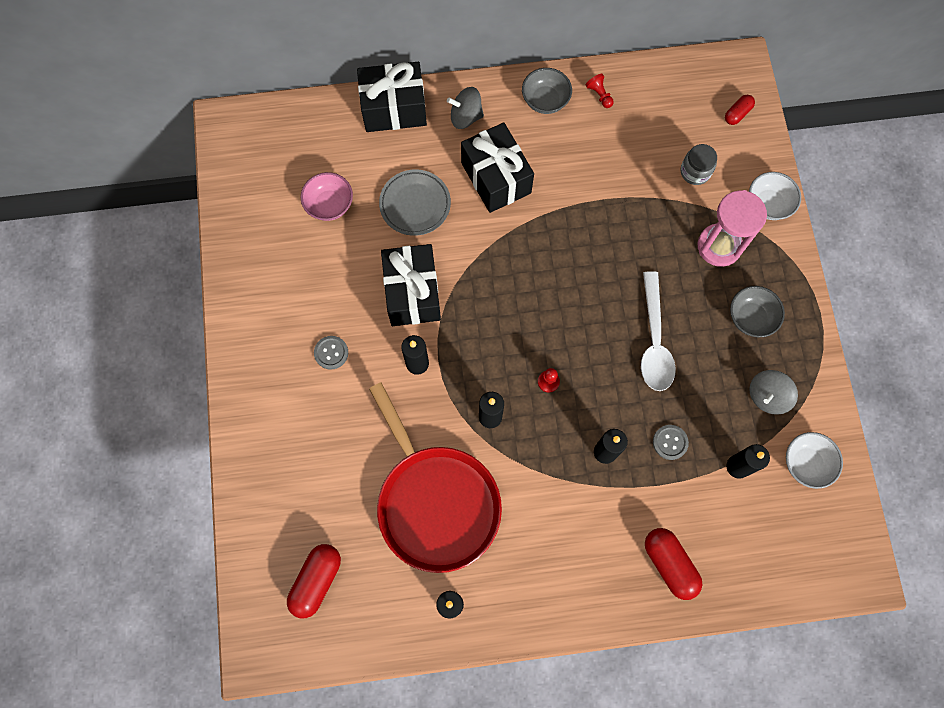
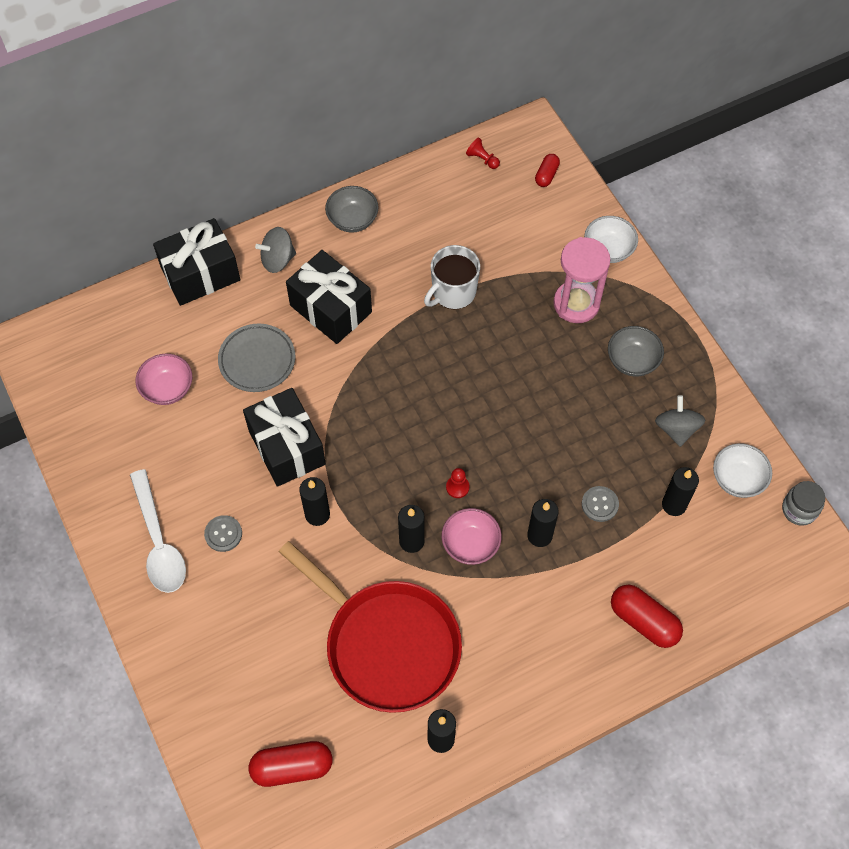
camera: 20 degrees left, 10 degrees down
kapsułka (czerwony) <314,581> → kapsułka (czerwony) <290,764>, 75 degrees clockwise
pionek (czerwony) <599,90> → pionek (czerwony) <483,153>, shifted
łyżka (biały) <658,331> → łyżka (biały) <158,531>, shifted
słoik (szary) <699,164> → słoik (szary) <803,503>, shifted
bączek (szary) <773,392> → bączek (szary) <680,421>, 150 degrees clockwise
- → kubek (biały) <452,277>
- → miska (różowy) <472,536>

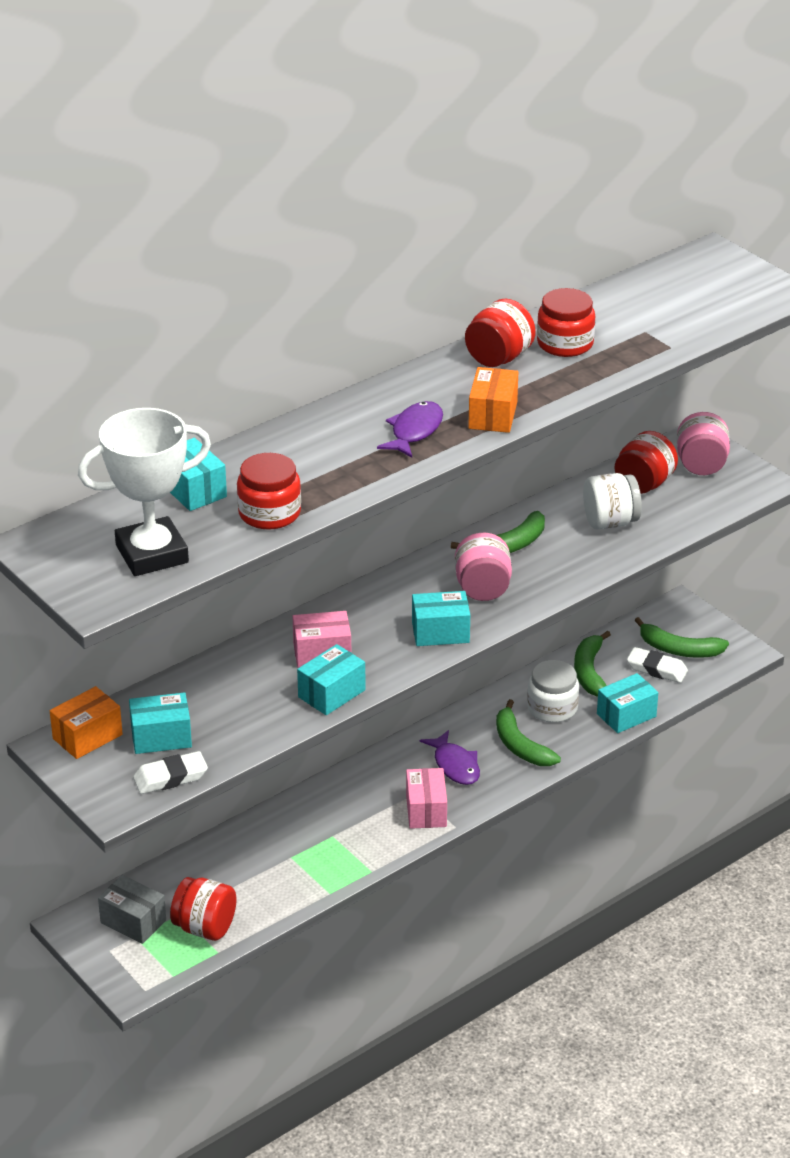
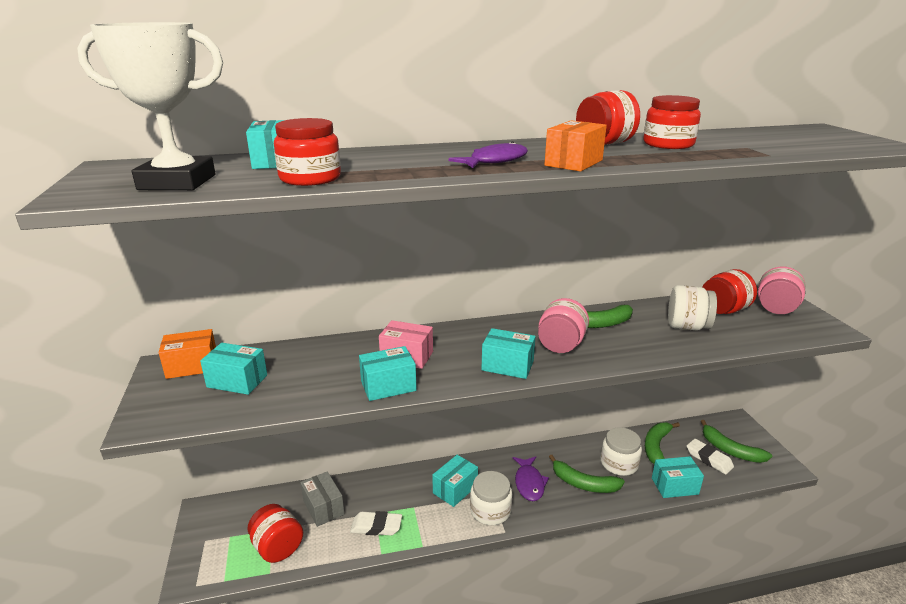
camera: 25 degrees right, 10 degrees down
pudełko (szary) <132,909> → pudełko (szary) <322,499>, shifted
gumka do mazania (biały) <170,772> → gumka do mazania (biały) <376,523>, shifted
pudełko (różowy) <426,798> → słoik (biały) <491,498>
banan (zielony) <528,732> → banan (zielony) <587,474>, 60 degrees counterclockwise
- → pudełko (turkusowy) <455,481>

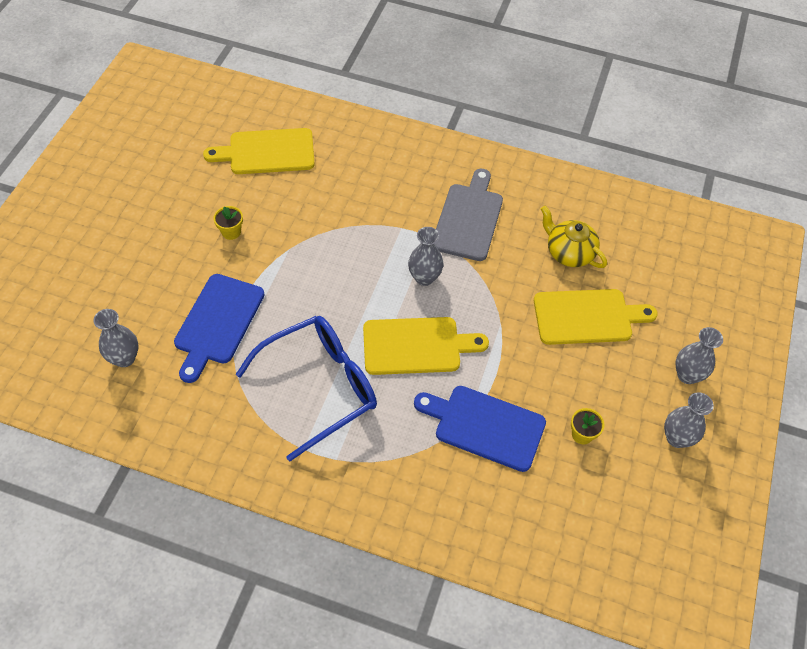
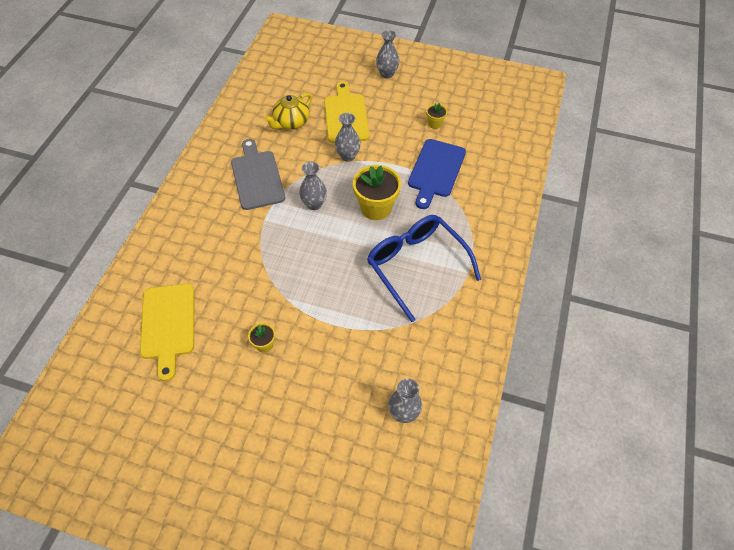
camera: 90 degrees left, 0 degrees up
deska do krojenia (niebieski) <219,328> → -
deska do krojenia (żółty) <426,346> → doniczka (żółty) <377,192>
deska do krojenia (szary) <469,215> → deska do krojenia (szary) <258,174>, 60 degrees clockwise
wazon (szary) <689,420> → wazon (szary) <348,137>, shifted

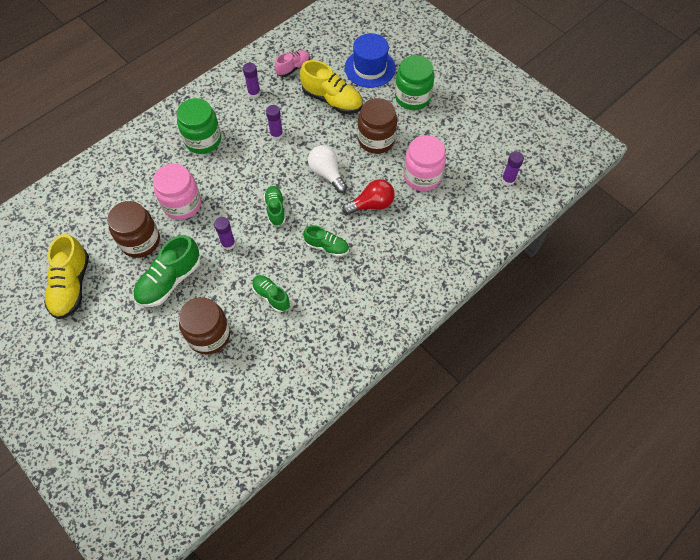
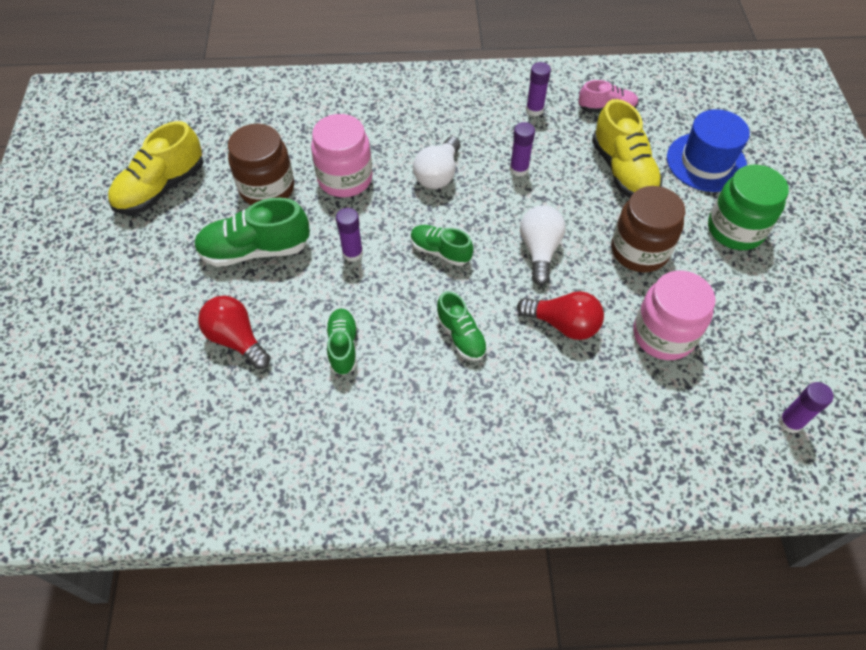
camera: 40 degrees right, 5 degrees down
słoik (zielony) <199,126> → -
słoik (brązowy) <204,326> → żarówka (czerwony) <234,332>
but (zielony) <275,206> → but (zielony) <441,245>, 90 degrees counterclockwise
- → żarówka (biały) <436,162>

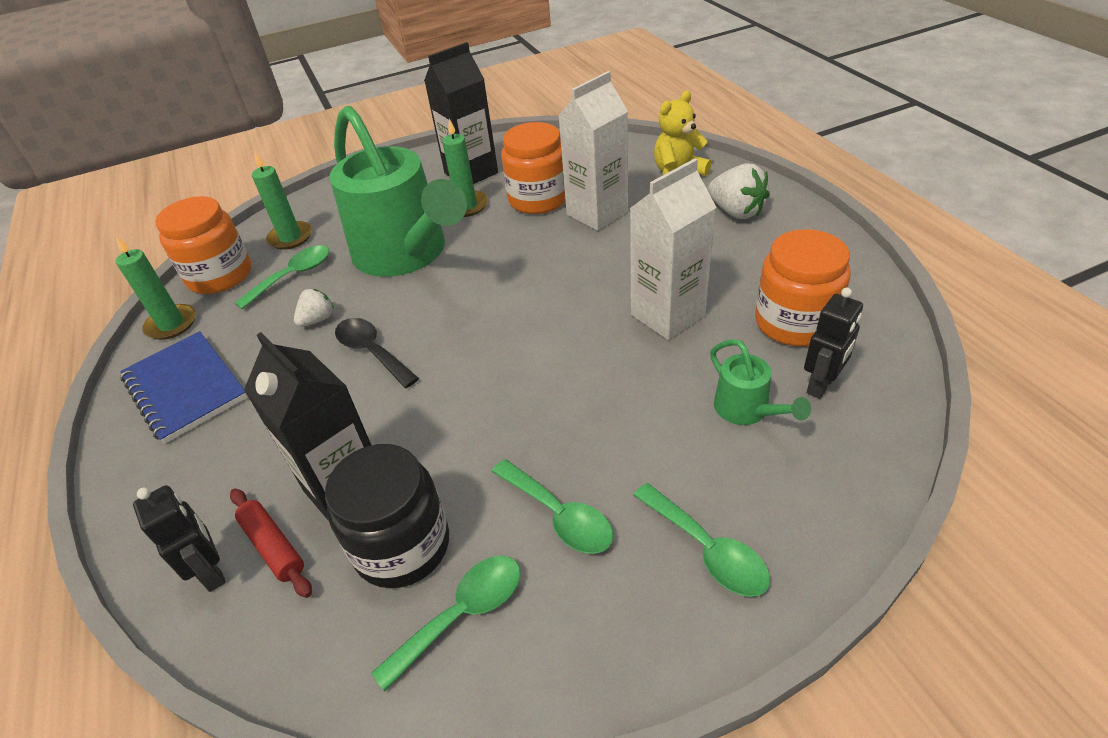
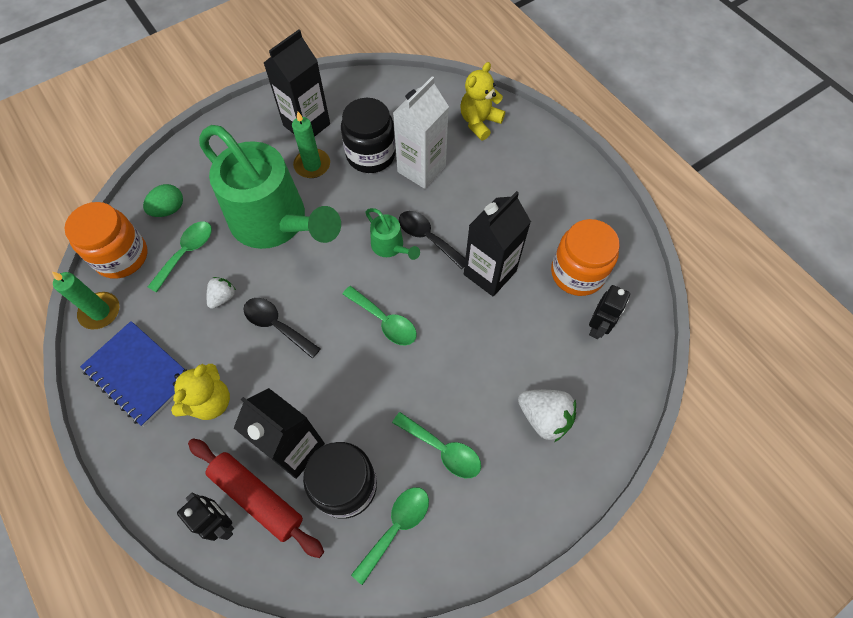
camera: 15 degrees left, 20 degrees up
wałek do ciasta (czerwony) <271,543> → wałek do ciasta (czerwony) <256,498>, x1.61
świeca (zielony) <282,201> → jajko (zielony) <163,200>
słoik (pomarańczowy) <533,168> → słoik (czarny) <368,135>
karton mleka (biały) <673,249> → karton mleka (czarny) <497,243>
łyżka (zielony) <701,540> → łyżka (zielony) <380,316>, shifted
truskawka (biały) <739,191> → truskawka (biały) <547,416>, shifted
konewka (zielony) <760,382> → konewka (zielony) <392,234>, shifted
- → miś (żółty) <200,392>
- → łyżka (czarny) <432,240>

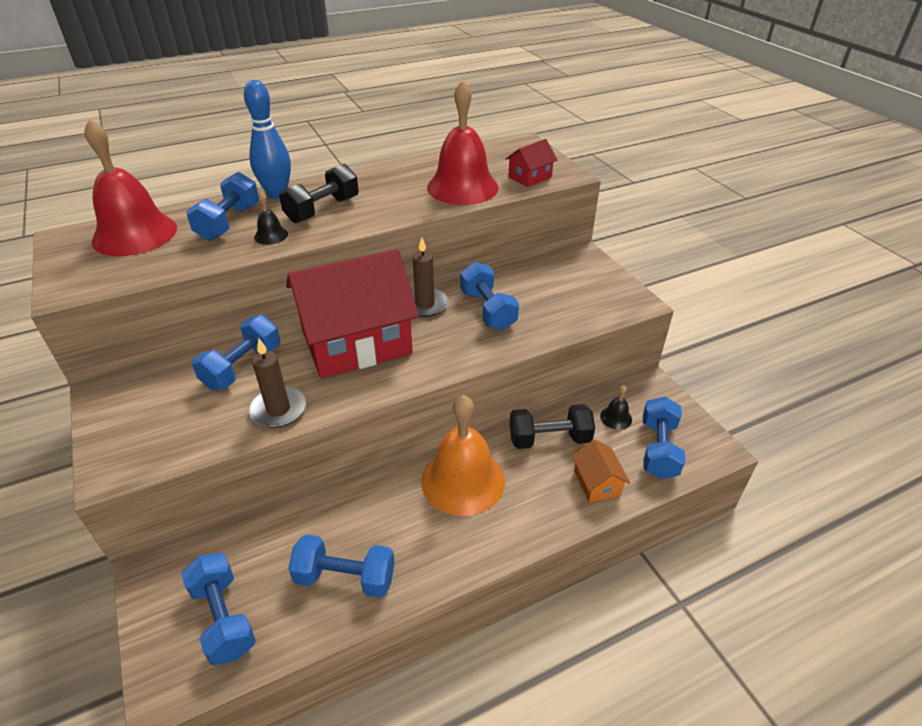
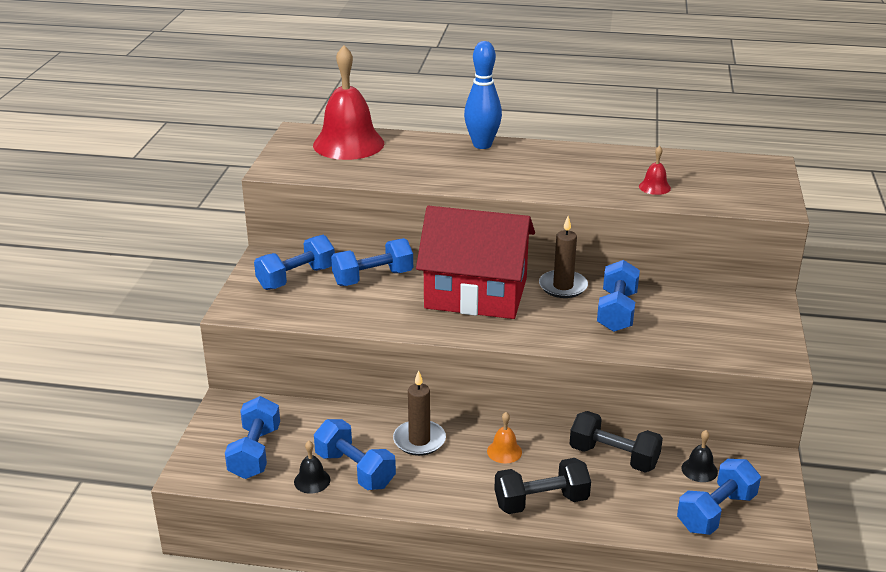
camera: 35 degrees right, 10 degrees down
hantel (niebieski) <222,206> → hantel (niebieski) <294,262>, shifted
świeca (brązowy) <277,383> → świeca (brązowy) <419,413>, shifted
dzwonek (czarny) <271,218> → dzwonek (czarny) <312,467>, shifted
hantel (czarny) <319,193> → hantel (czarny) <542,486>, shifted
dzwonek (pomarańczowy) <463,455> → dzwonek (pomarańczowy) <504,437>, x0.41
dzwonek (czerwony) <463,142> → dzwonek (czerwony) <655,170>, x0.41
domek (czerwony) <531,163> → -
domek (pomarańczowy) <601,470> → -

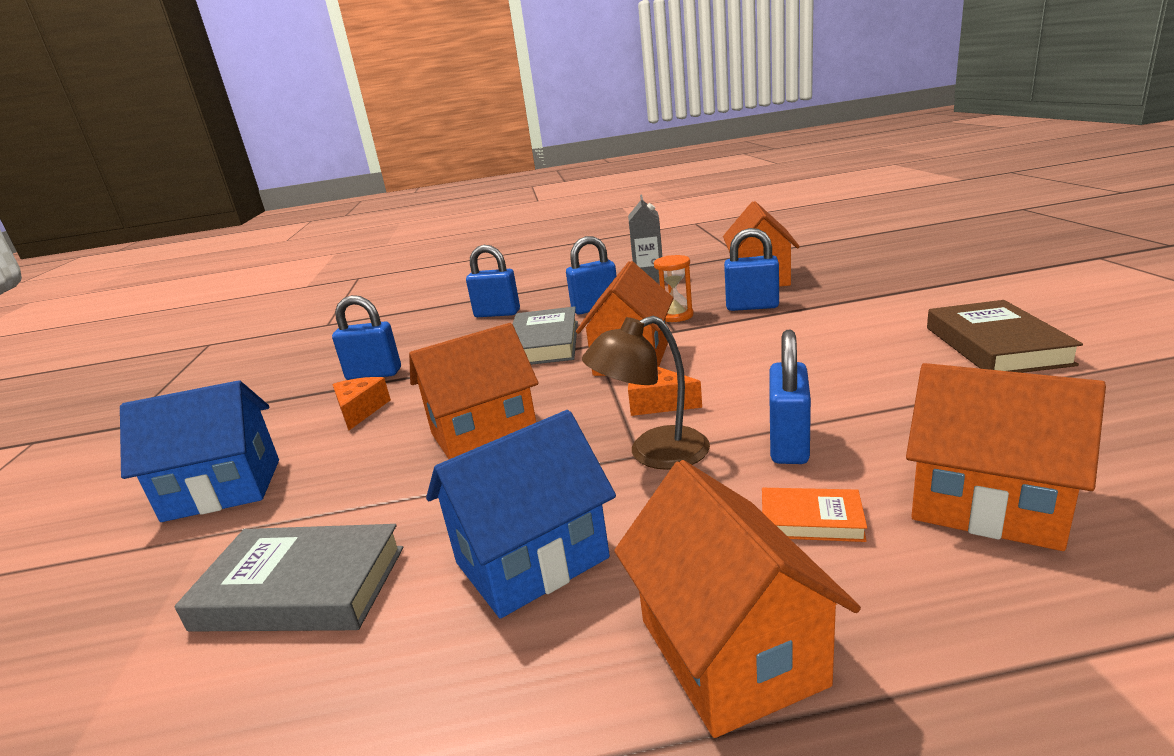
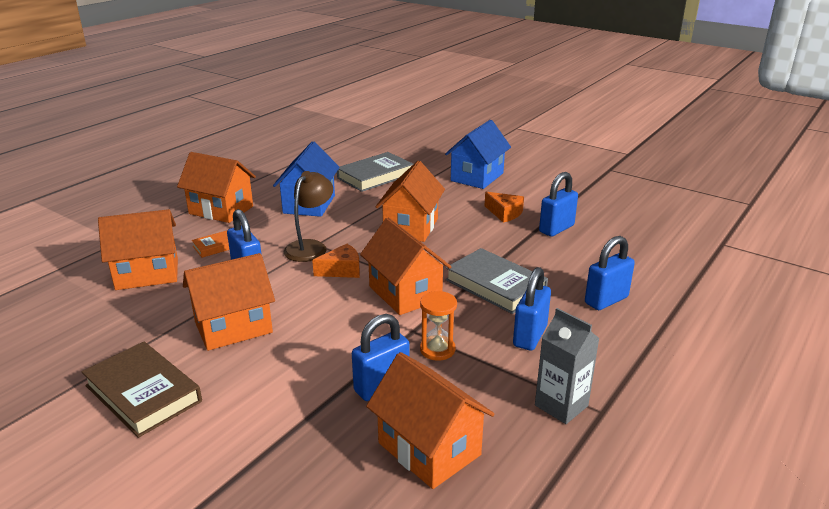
camera: 130 degrees right, 5 degrees up
- → domek (pomarańczowy) <229,302>

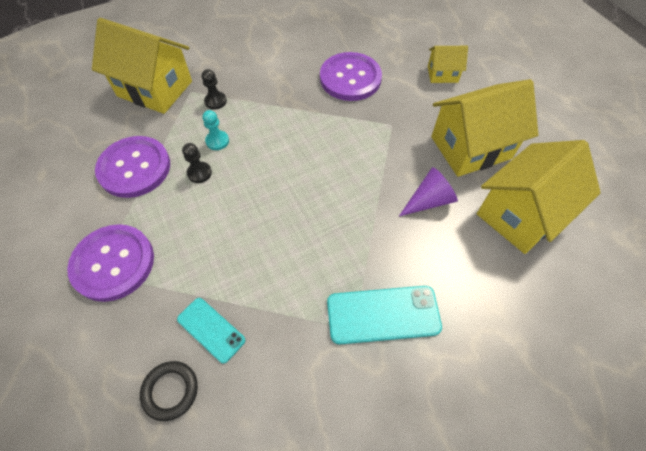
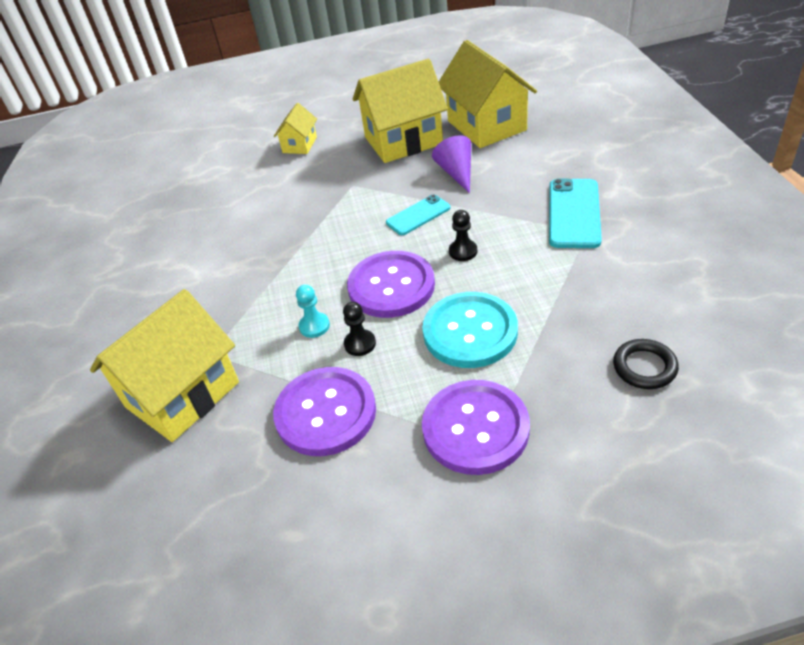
camera: 70 degrees left, 15 degrees down
telefon (turkusowy) <211,331> → telefon (turkusowy) <418,214>, shifted
pionek (czarny) <214,89> → pionek (czarny) <463,235>, shifted
guzik (fioletowy) <351,76> → guzik (fioletowy) <391,284>, shifted
domek (żółty) <484,128> → domek (żółty) <400,111>, 75 degrees clockwise
- → guzik (turkusowy) <470,330>

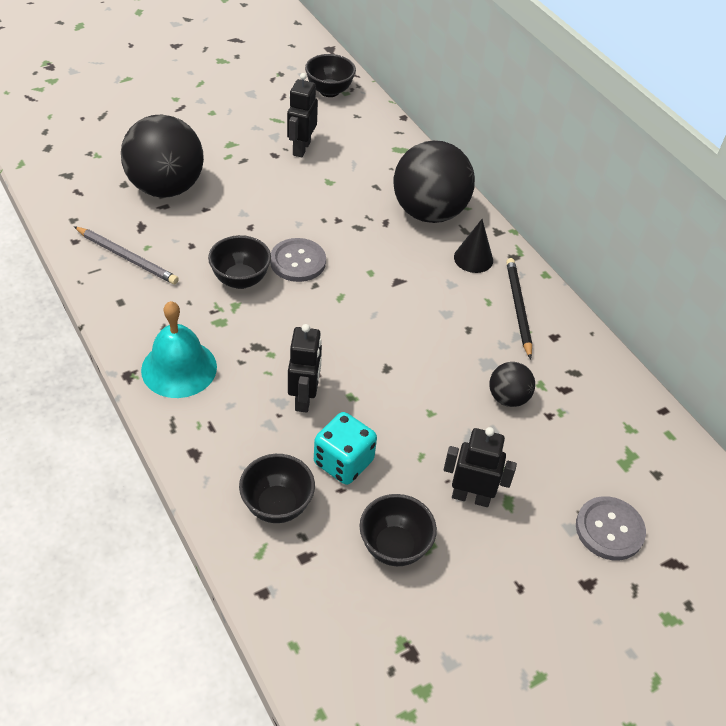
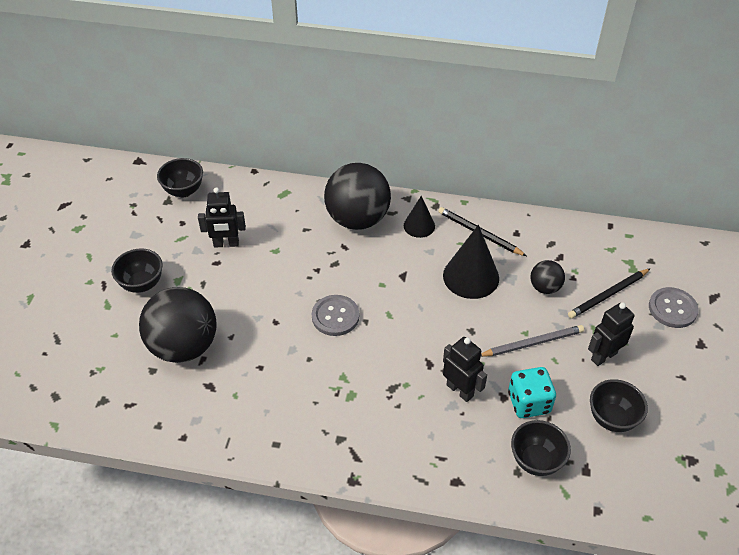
camera: 45 degrees left, 0 degrees up
ołówek (szary) <126,255> → ołówek (szary) <532,341>, shifted
dzwonek (turkusowy) <179,349> → -
miska (czarny) <239,262> → miska (czarny) <137,270>, shifted
robot (czarny) <302,115> → robot (czarny) <222,217>, 60 degrees counterclockwise
- → stożek (czarny) <471,262>
- → ołówek (czarny) <609,293>

